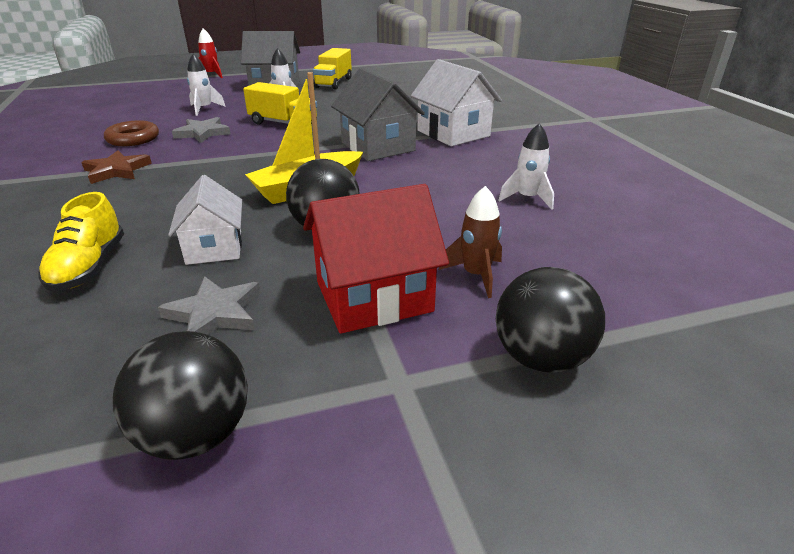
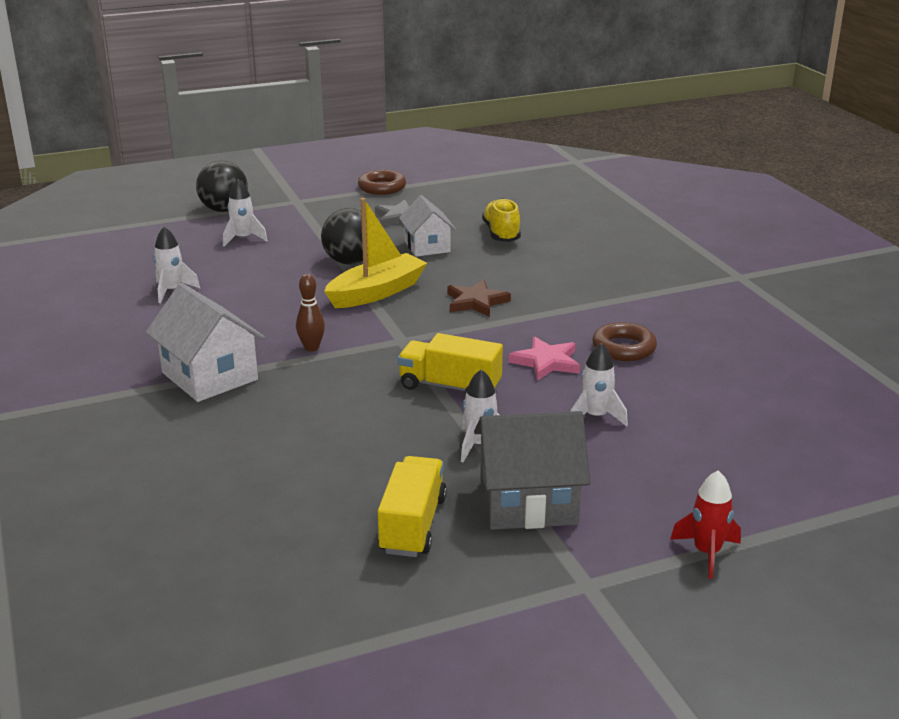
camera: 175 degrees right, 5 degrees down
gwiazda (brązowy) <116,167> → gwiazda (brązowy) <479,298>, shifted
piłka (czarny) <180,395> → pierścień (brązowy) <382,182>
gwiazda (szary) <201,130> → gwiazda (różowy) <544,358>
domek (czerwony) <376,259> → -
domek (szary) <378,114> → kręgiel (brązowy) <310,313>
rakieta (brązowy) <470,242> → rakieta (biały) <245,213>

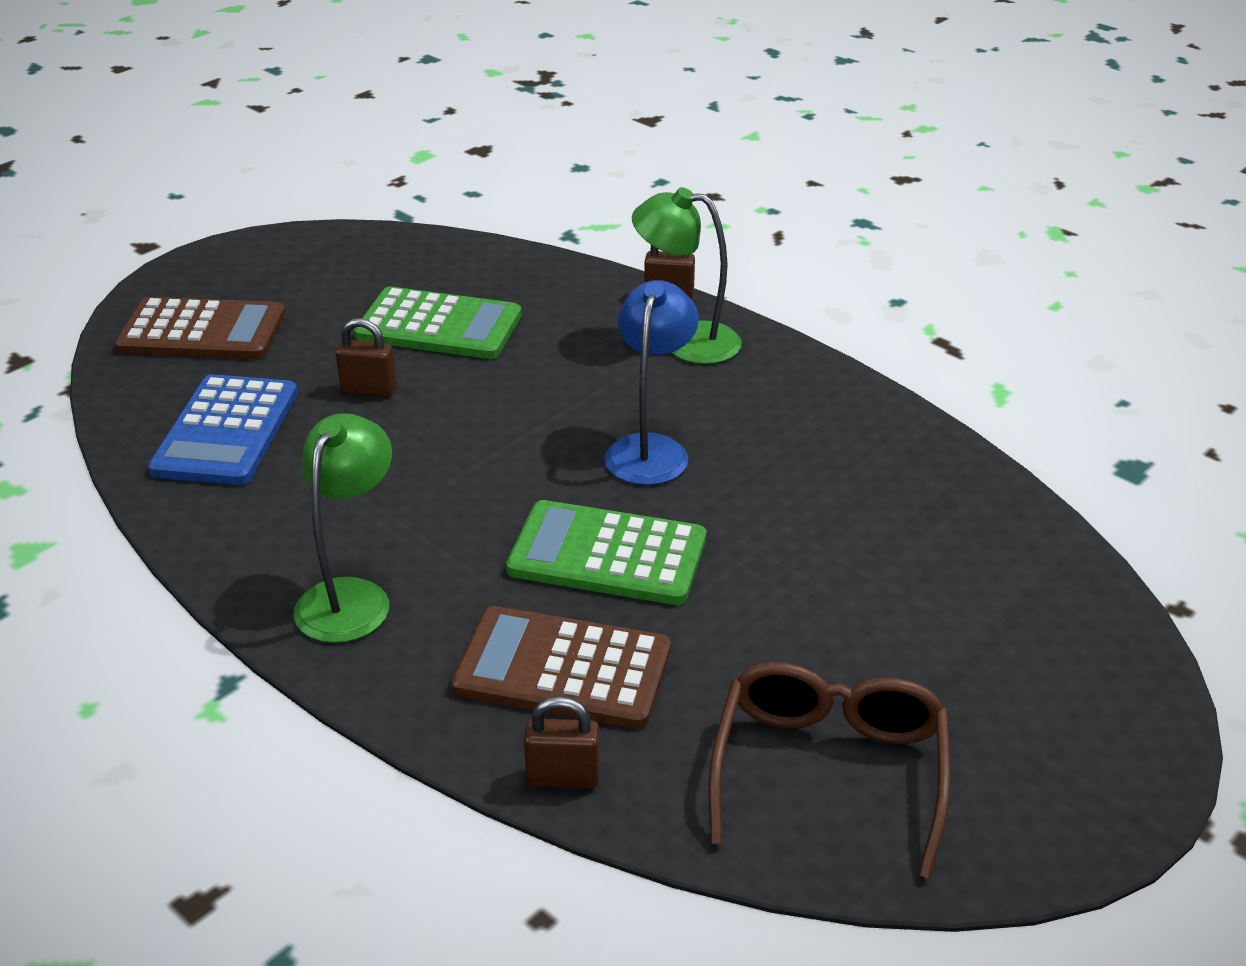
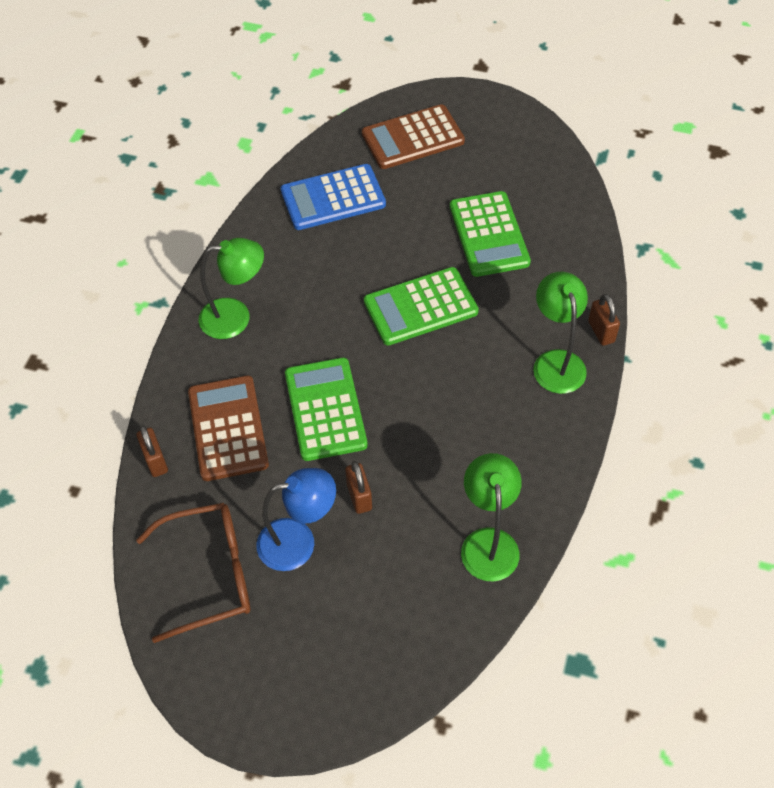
camera: 65 degrees right, 20 degrees up
kalkulator (brązowy) <200,328> → kalkulator (brązowy) <413,136>, 90 degrees clockwise
kłódka (brązowy) <366,357> → kłódka (brązowy) <358,487>, shifted
lampka (niebieski) <651,382> → lampka (niebieski) <296,519>, shifted
- → kalkulator (zielony) <421,306>
- → lampka (zielony) <491,517>

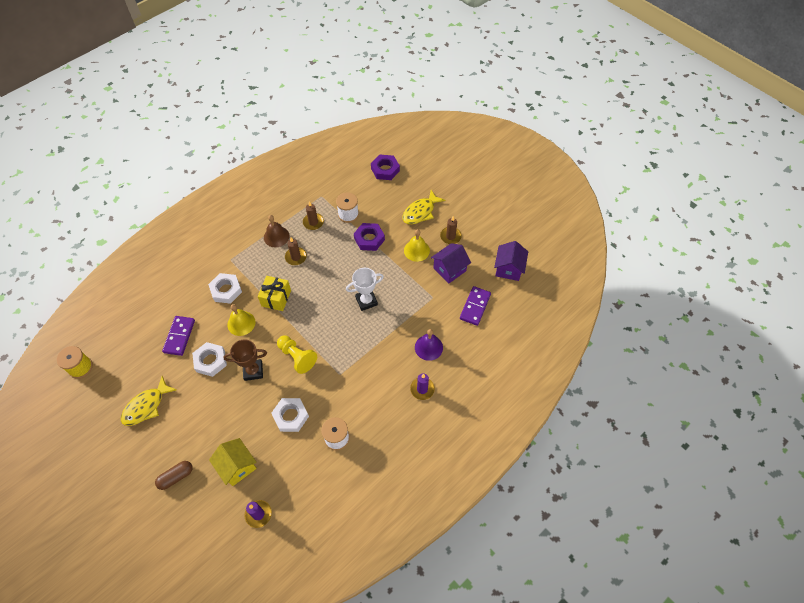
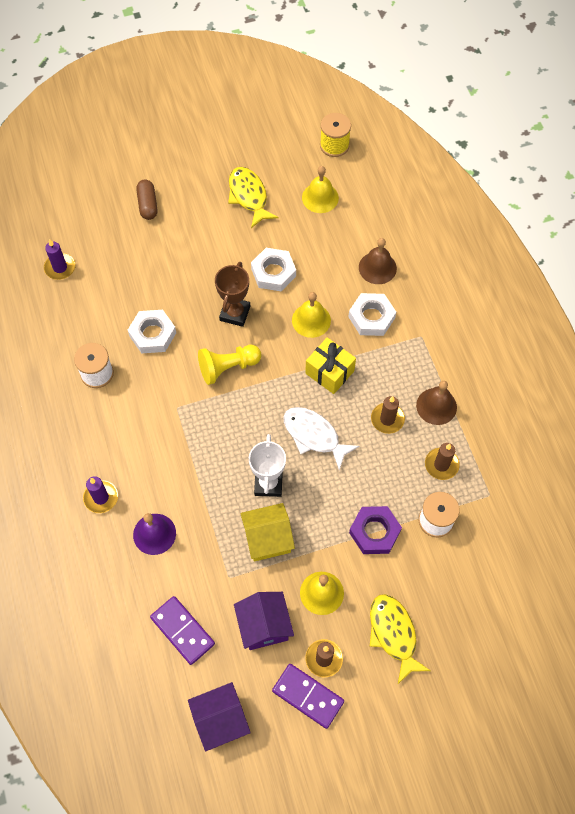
camera: 115 degrees right, 5 degrees up
kostka domina (fioletowy) <178,336> → kostka domina (fioletowy) <308,696>, shifted
domek (żółty) <233,462> → domek (żółty) <267,532>, shifted
nakrętka (fioletowy) <385,167> → -
domek (fioletowy) <511,261> → domek (fioletowy) <219,716>, 60 degrees counterclockwise
- → ryba (biały) <321,438>
- → dzwonek (żółty) <320,189>
- → dzwonek (brązowy) <378,261>

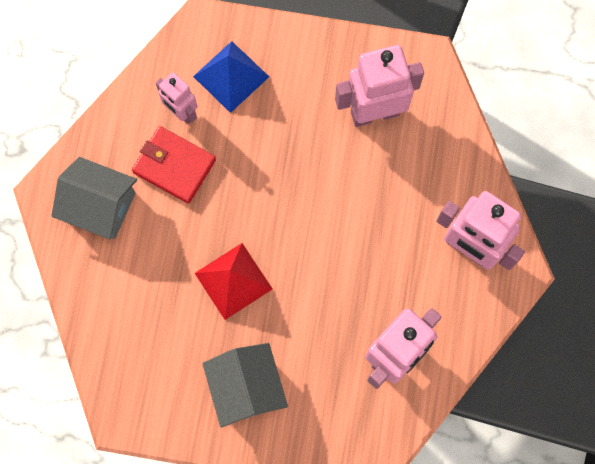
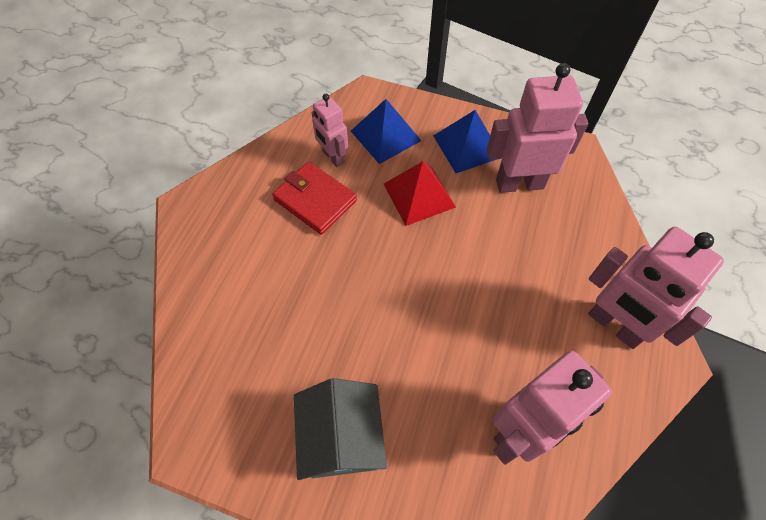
camera: 10 degrees right, 15 degrees down
domek (szary) <94,198> → -
piramida (czerwony) <233,281> → piramida (czerwony) <420,193>, shifted
- → piramida (niebieski) <465,141>

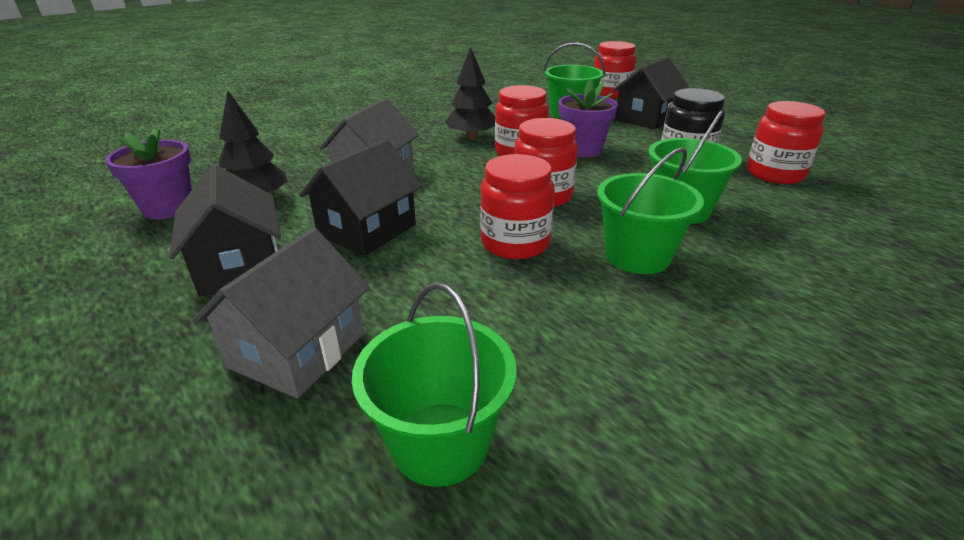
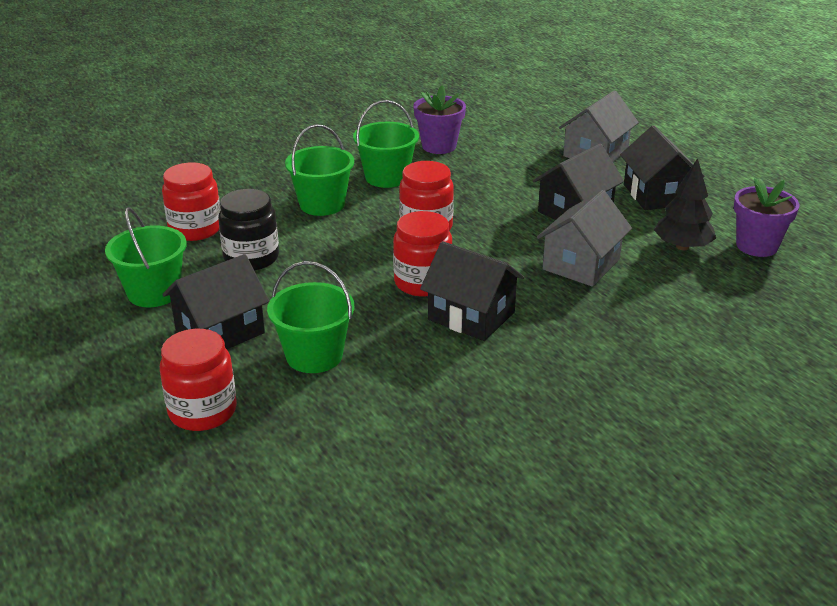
camera: 170 degrees left, 0 degrees up
wiadro (zielony) <434,384> → wiadro (zielony) <146,257>, shifted
drzewko (czarny) <470,93> → domek (czarny) <472,291>
słoik (czerwony) <517,206> → -
doniczka (fioletowy) <588,118> → doniczka (fioletowy) <440,119>, shifted

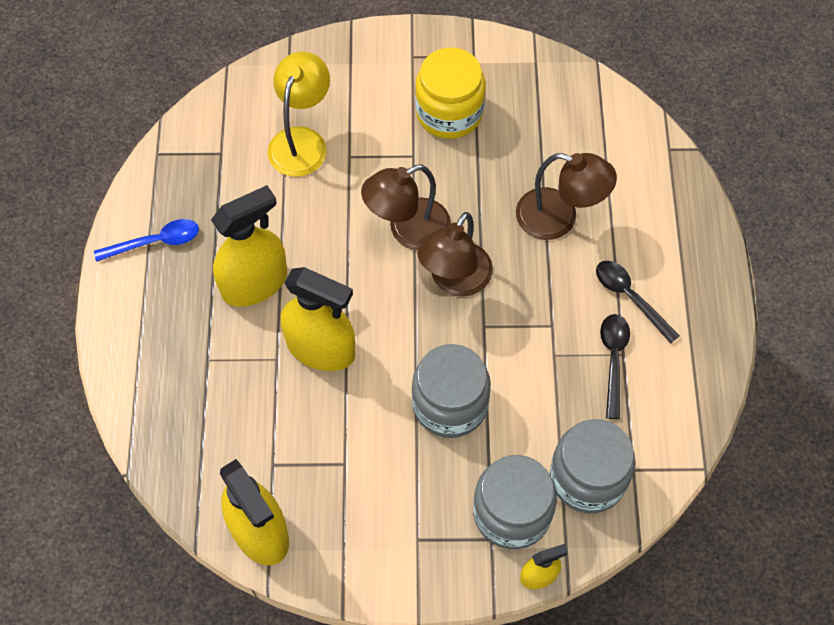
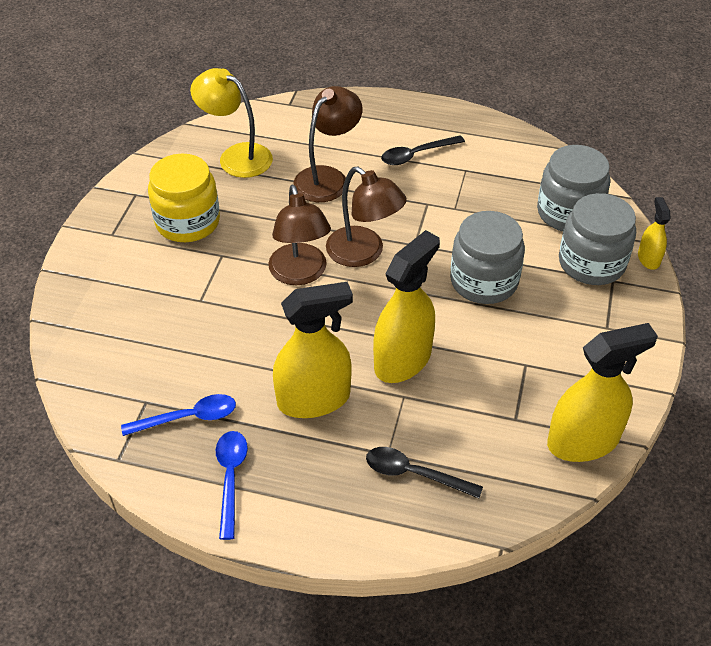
camera: 75 degrees left, 15 degrees down
spryskiwacz (żółty) <249,246> → spryskiwacz (żółty) <313,350>, 90 degrees clockwise
lampka (żółty) <299,114> → lampka (żółty) <231,123>, shifted
łyżka (czarny) <615,366> → łyżka (czarny) <424,472>, shifted
- → łyżka (niebieski) <178,415>

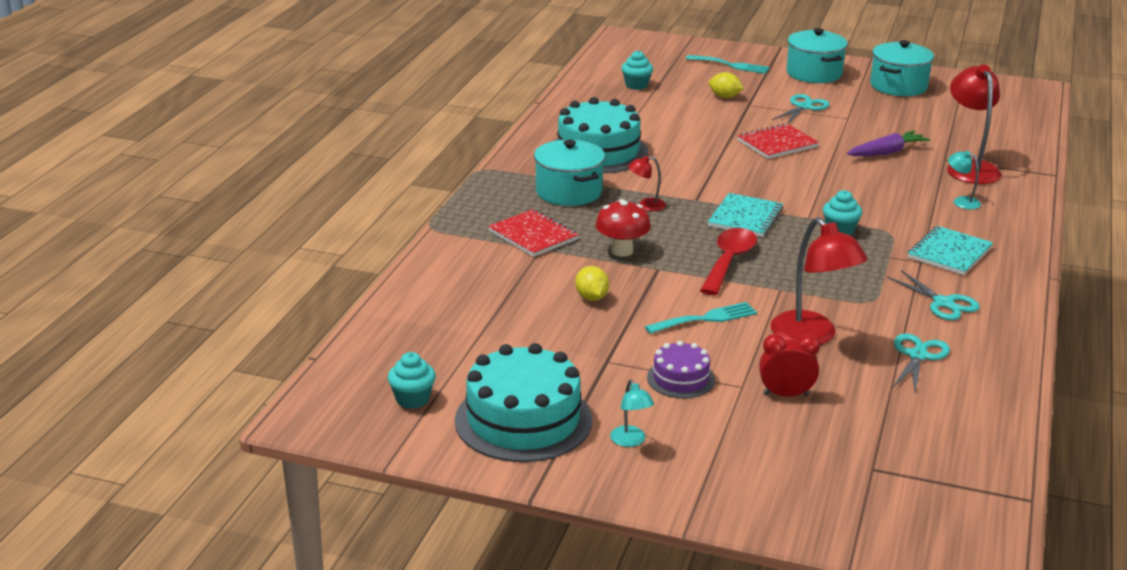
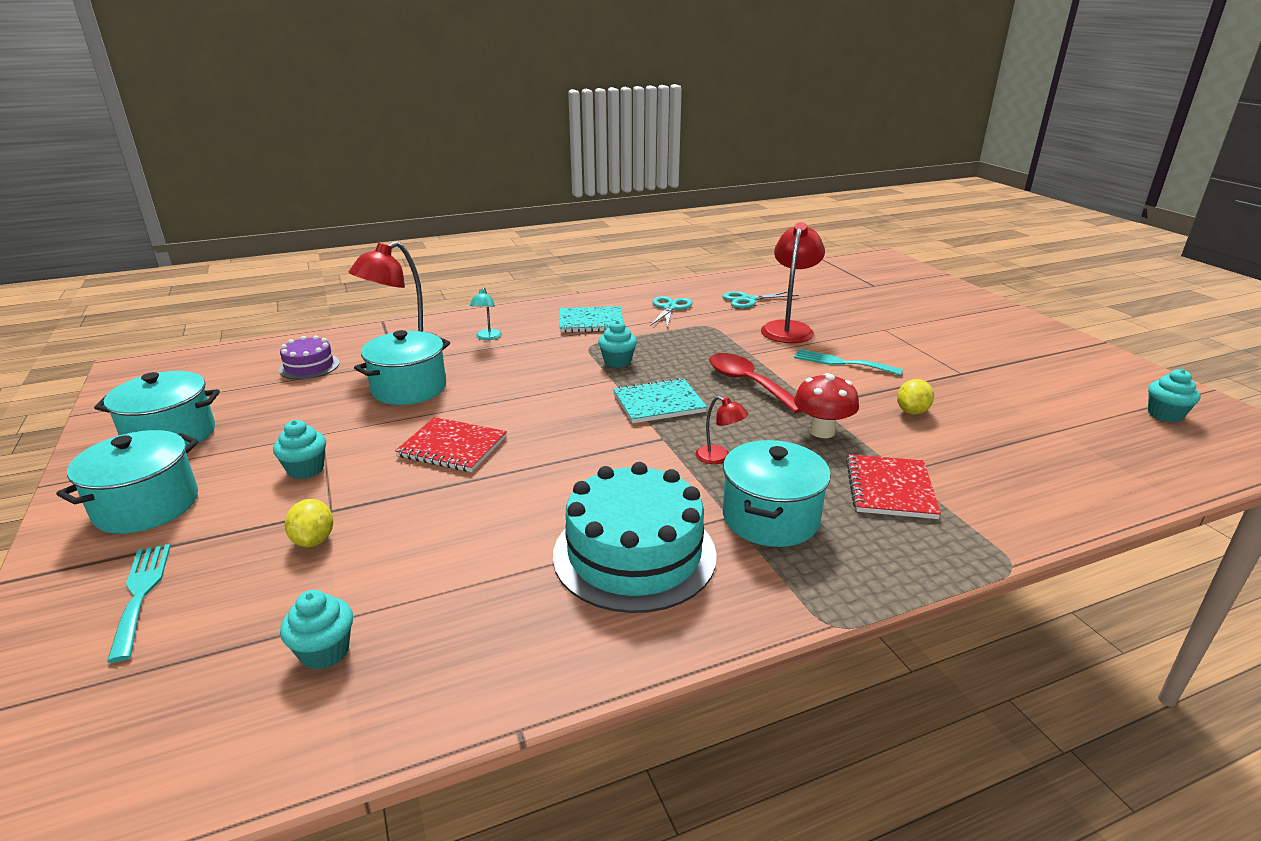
camera: 130 degrees left, 0 degrees up
tort (turkusowy) <523,402> → -
lampka (turkusowy) <632,413> → -
tort (fioletowy) <681,370> → tort (fioletowy) <309,357>, shifted
łyżka (czerwony) <728,261> → łyżka (czerwony) <755,383>, 75 degrees clockwise
budzik (czerwony) <789,365> → -
nożyczki (turkusowy) <801,109> → muffinka (turkusowy) <299,449>
marchewka (fioletowy) <888,143> → garnek (turkusowy) <402,367>

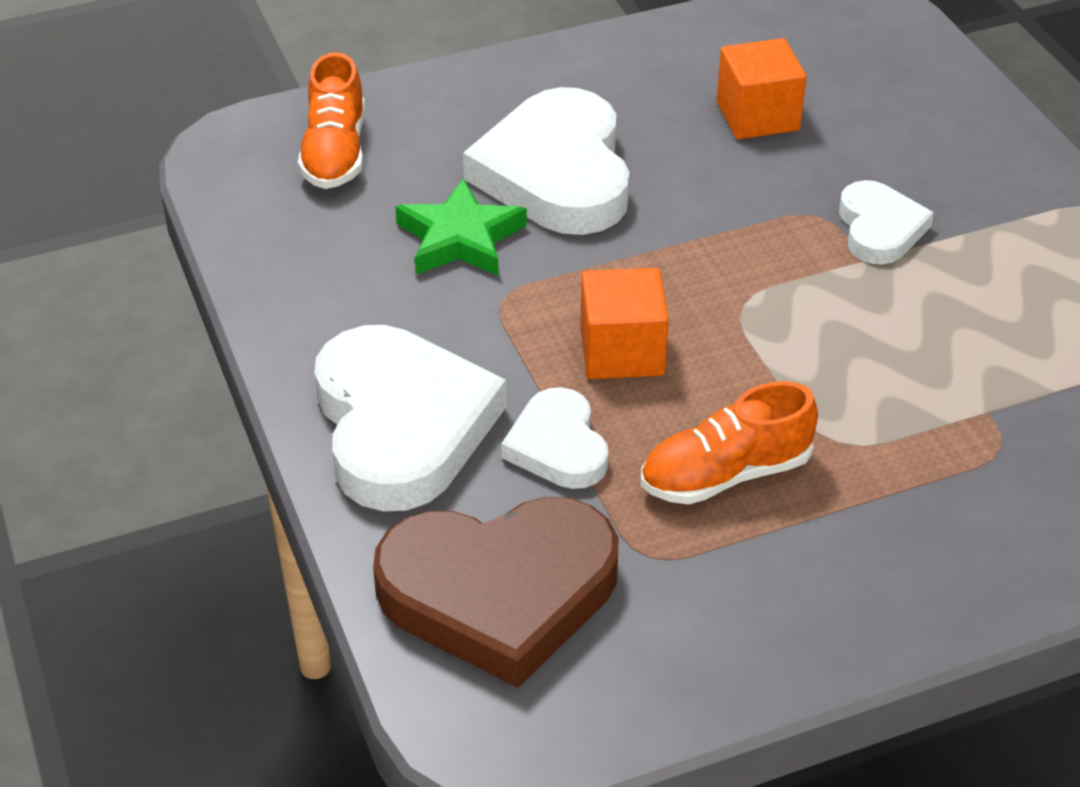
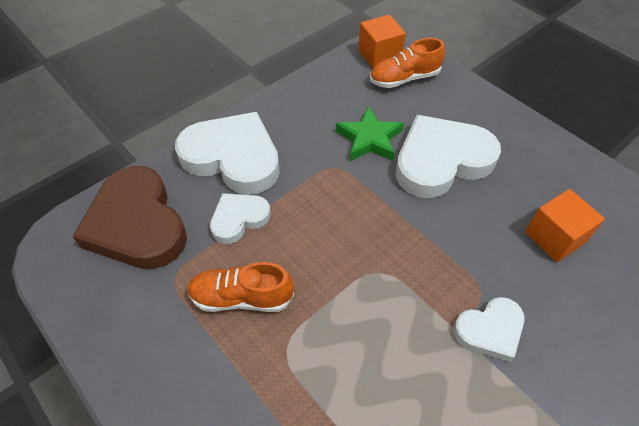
camera: 70 degrees right, 10 degrees up
serce (biały) <410,418> → serce (biały) <227,153>, 120 degrees counterclockwise
sześcian (pomarańczowy) <624,323> → sześcian (pomarańczowy) <382,41>, shifted
but (pomarańczowy) <729,442> → but (pomarańczowy) <240,287>, 45 degrees counterclockwise

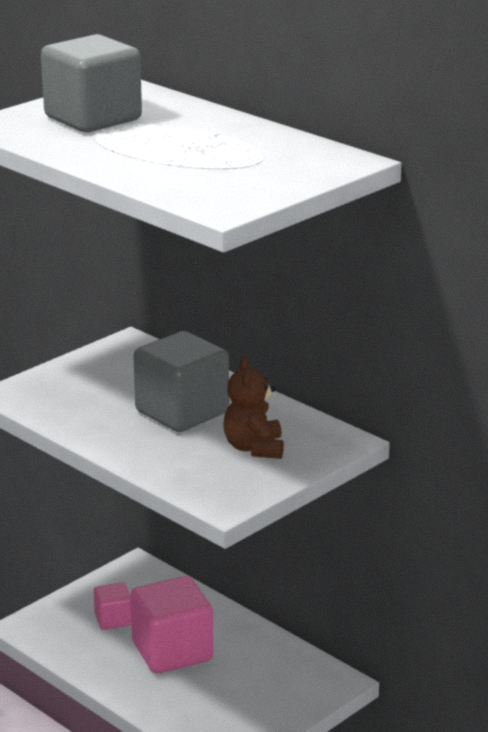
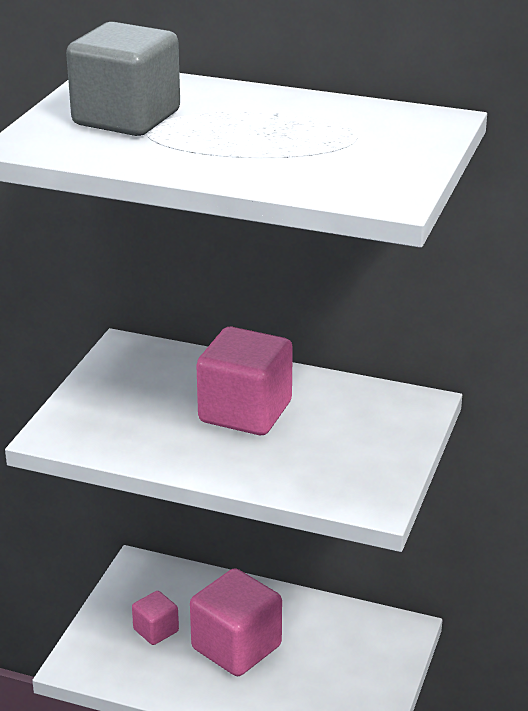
camera: 25 degrees left, 5 degrees up
sześcian (szary) <181,381> → sześcian (różowy) <244,381>
miś (brązowy) <253,408> → -

